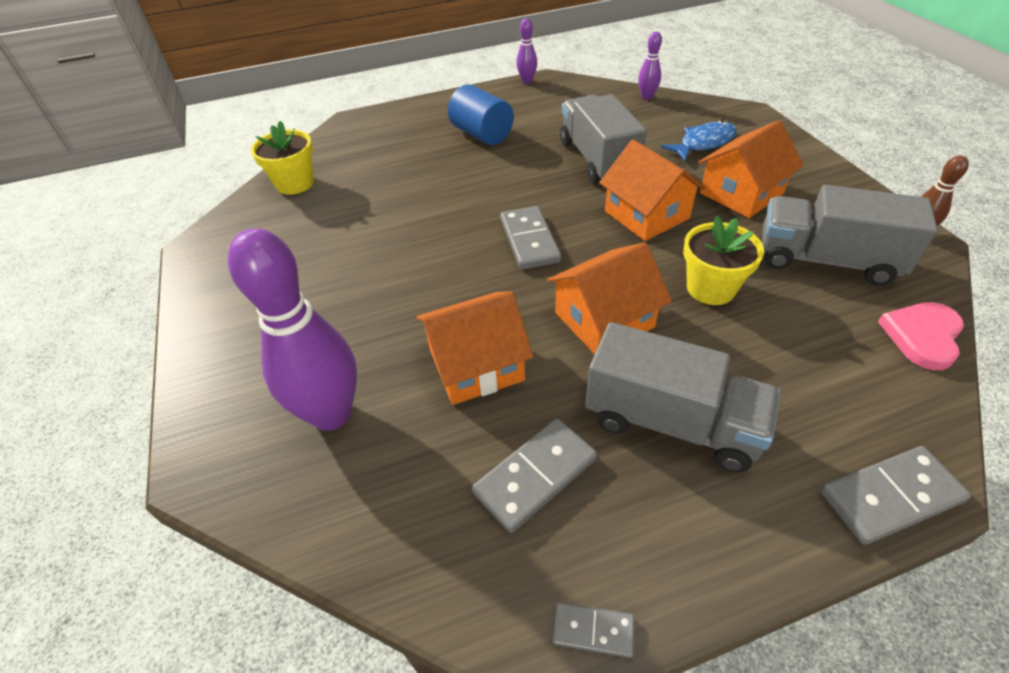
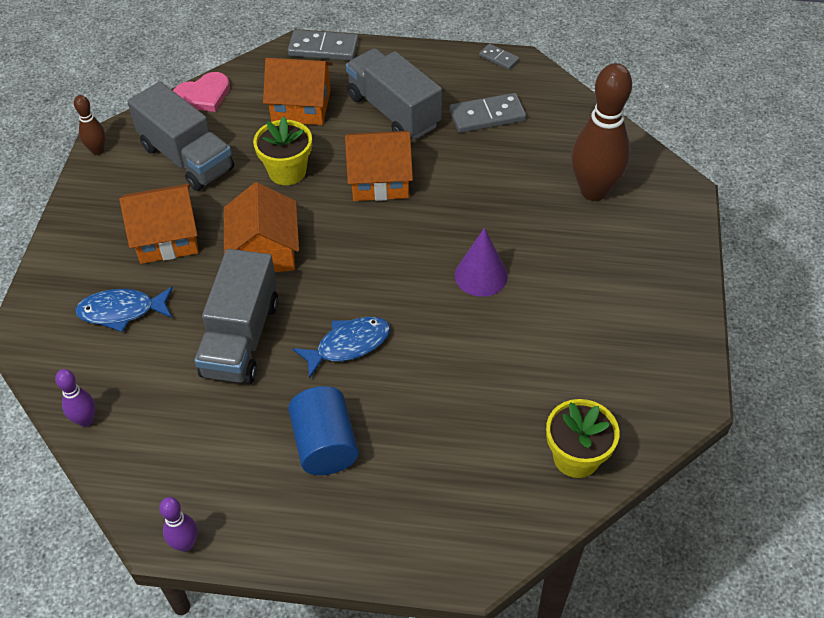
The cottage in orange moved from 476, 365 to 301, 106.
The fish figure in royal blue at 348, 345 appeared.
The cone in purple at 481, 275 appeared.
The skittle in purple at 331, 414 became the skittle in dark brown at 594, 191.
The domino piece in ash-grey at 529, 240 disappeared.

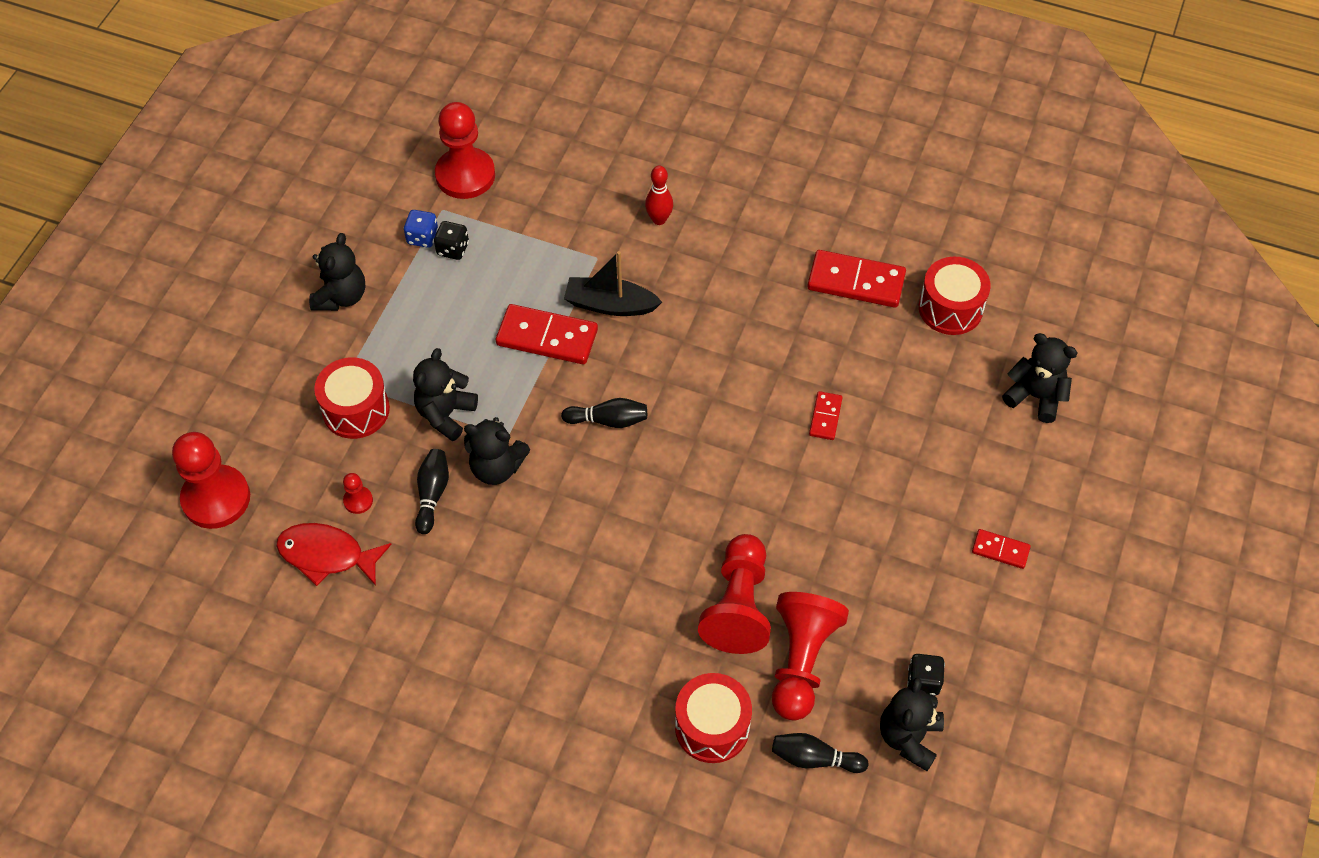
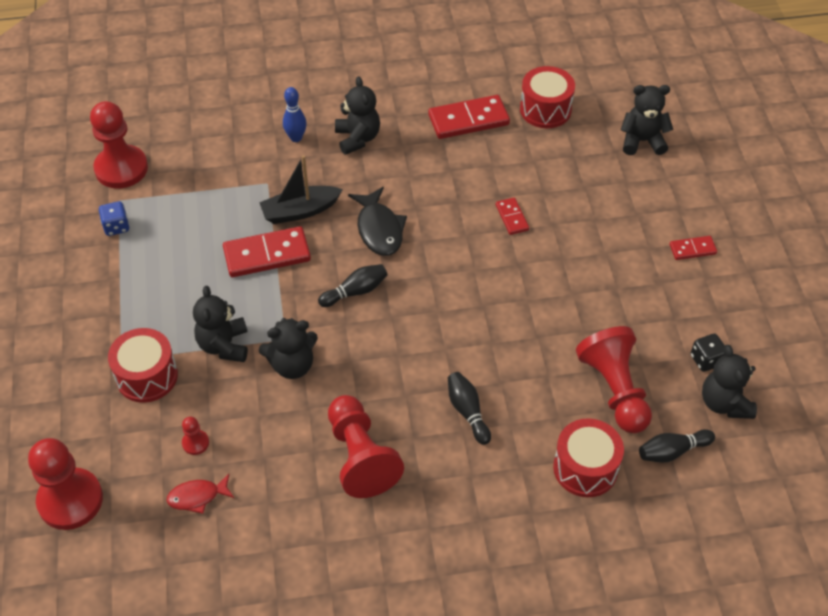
The fish figure in scarlet at 327, 555 changed to 0.63 times the size.
The skittle in scarlet at 659, 219 became the skittle in royal blue at 296, 138.
The chess pawn in scarlet moved from 738, 606 to 360, 456.
The teddy bear in black moved from 341, 296 to 357, 138.
The fish figure in black at 379, 229 appeared.
The skittle in black moved from 432, 494 to 467, 412.
The game die in black at 453, 249 disappeared.

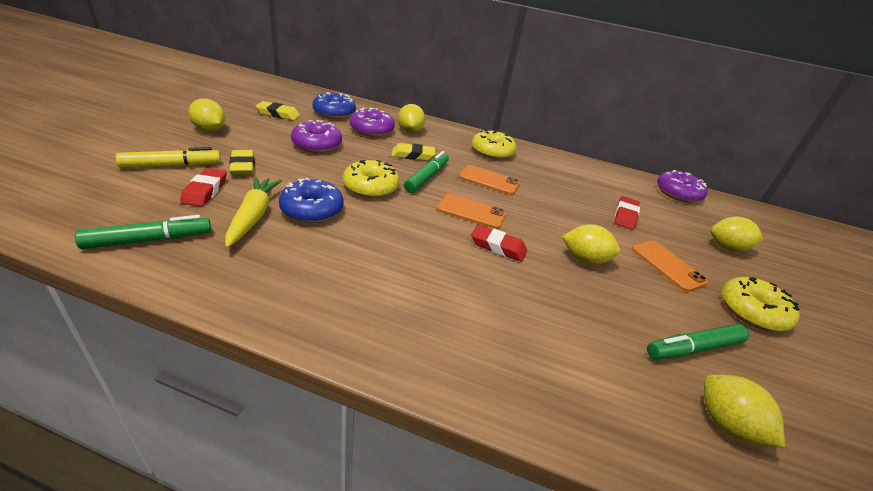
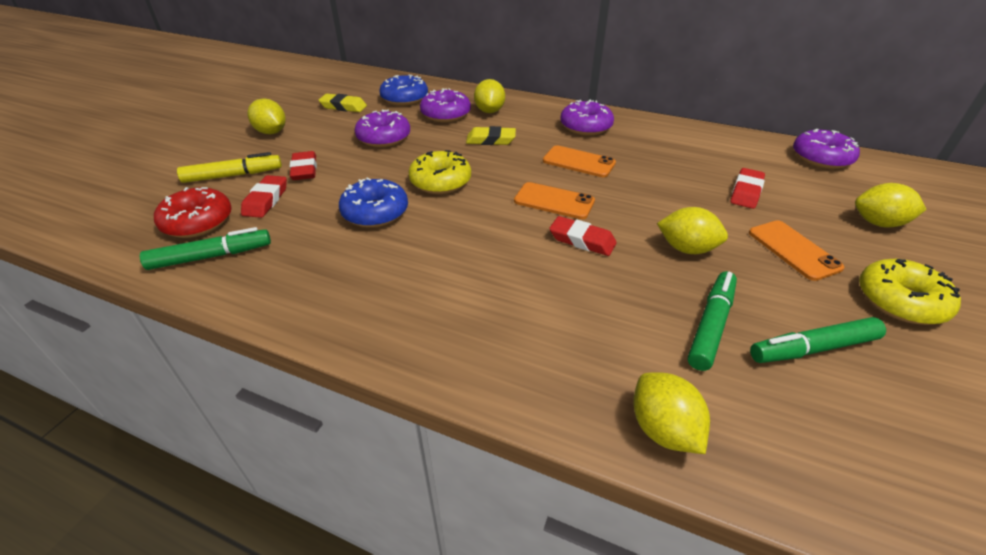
The glazed donut in scarlet at 198, 222 appeared.
The gum eraser in bright yellow at 243, 166 became the gum eraser in scarlet at 304, 170.
The glazed donut in bright yellow at 492, 152 became the glazed donut in purple at 585, 127.
The lemon in bright yellow moved from 726, 424 to 663, 429.
The marker in leaf-green moved from 427, 177 to 710, 325.
The toy carrot in bright yellow at 253, 216 disappeared.

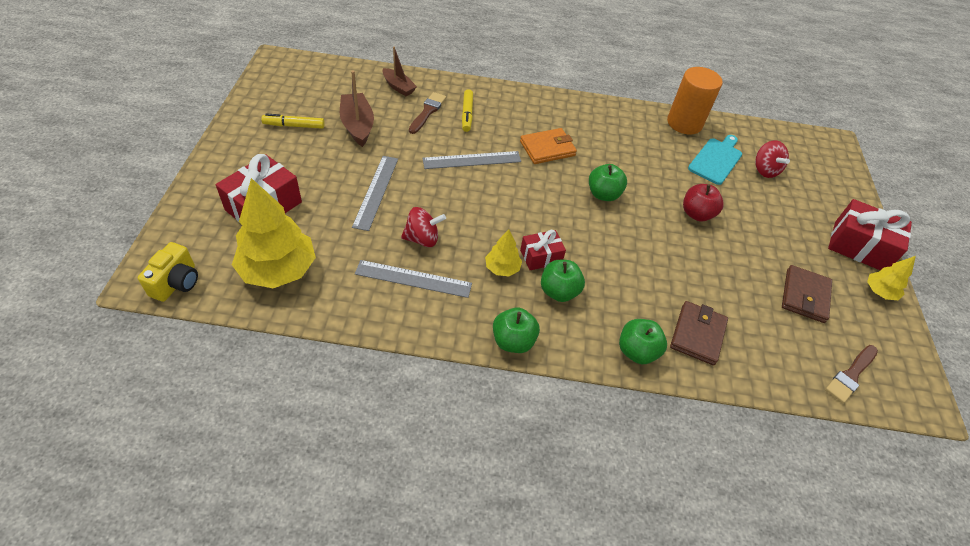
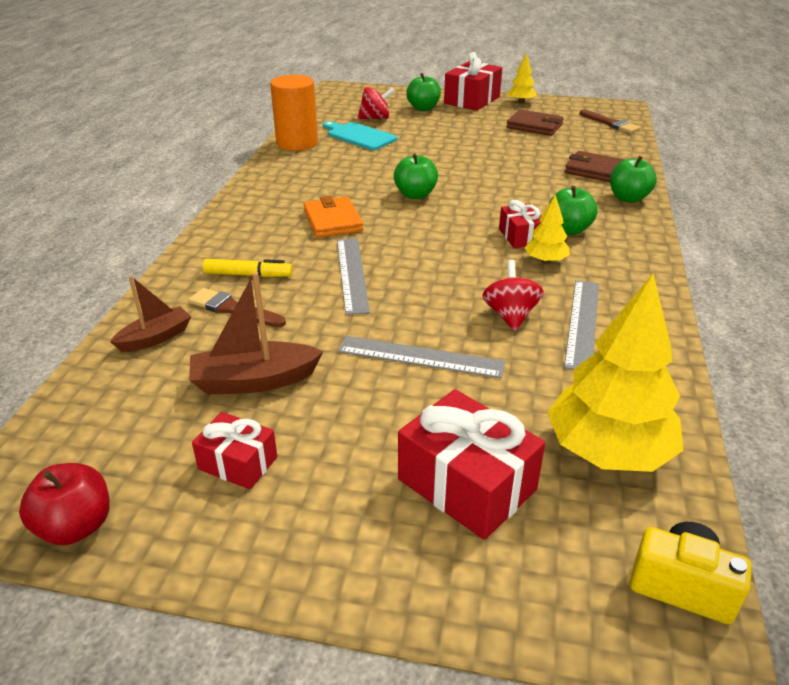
The apple fruit in scarlet moved from 696, 214 to 76, 526.
The marker in bright yellow at 294, 126 was replaced by the present in scarlet at 238, 463.
The apple fruit in leaf-green moved from 513, 341 to 423, 108.

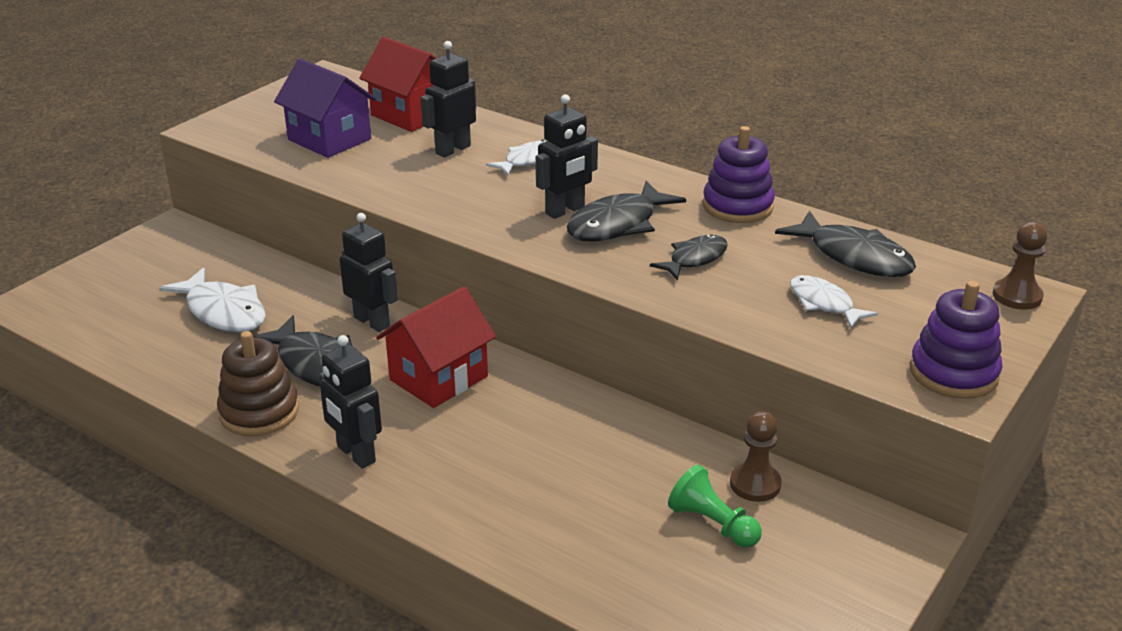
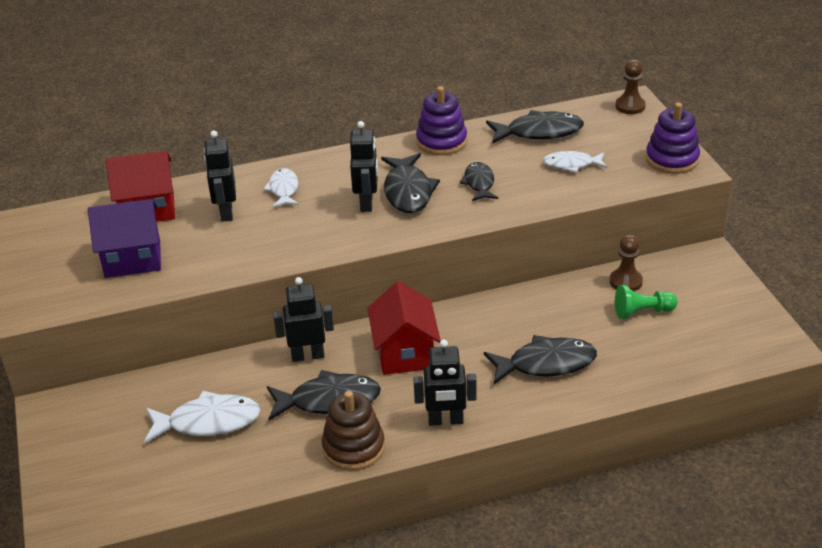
The fish figure in black at 546, 364 appeared.

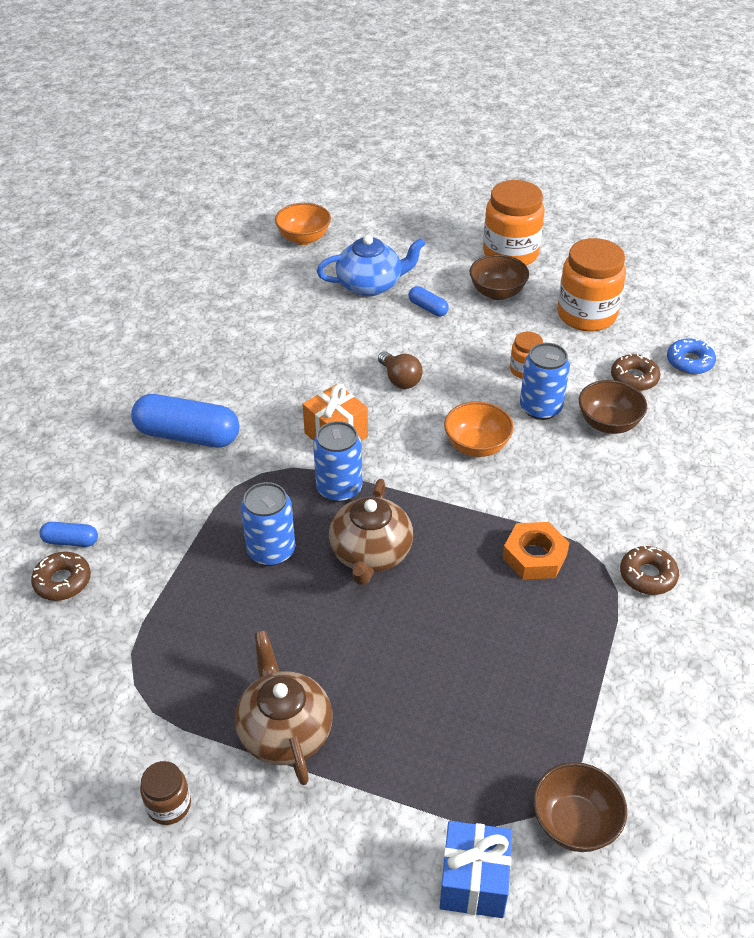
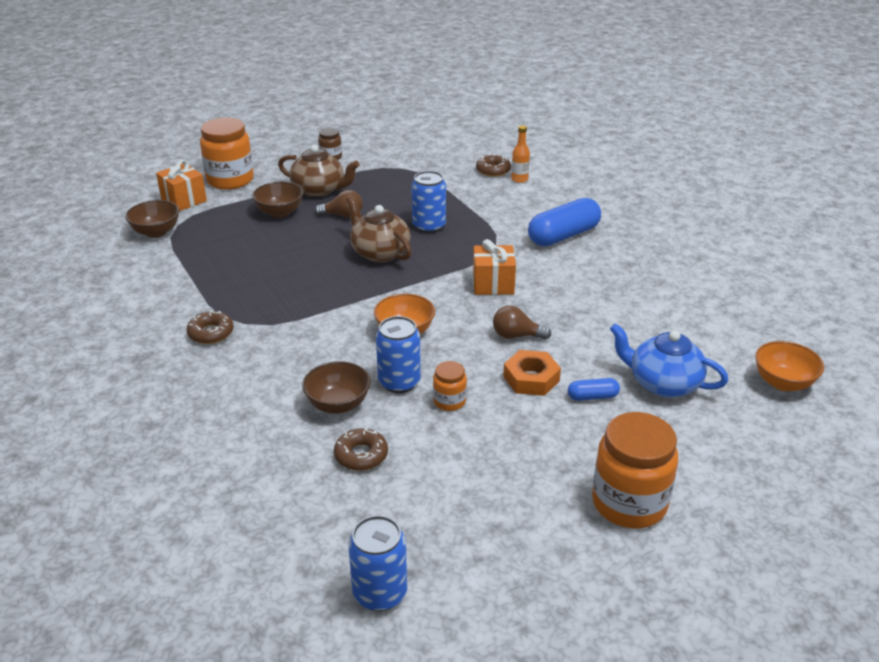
The present in royal blue at 474, 881 became the present in orange at 184, 200.
The jam jar in orange moved from 586, 315 to 230, 180.
The bowl in dark brown moved from 497, 292 to 280, 212.
The bulb in dark brown at 343, 215 appeared.
The soda can in royal blue moved from 339, 488 to 380, 593.
The nut in orange moved from 534, 556 to 531, 378.
The pill shape in royal blue at 71, 541 was replaced by the bottle in orange at 519, 179.
The china teapot in royal blue at 370, 285 turned 90 degrees clockwise.
The glazed donut in royal blue at 689, 362 disappeared.

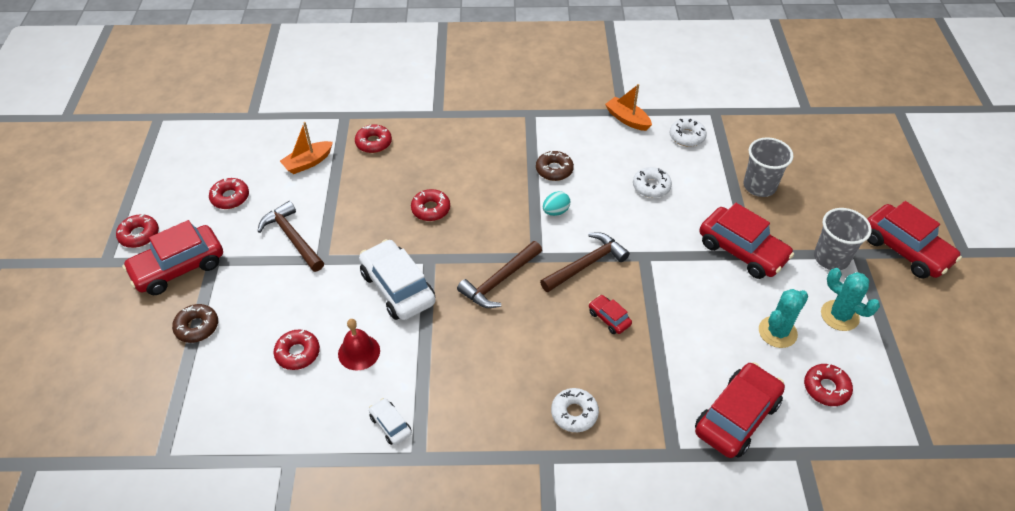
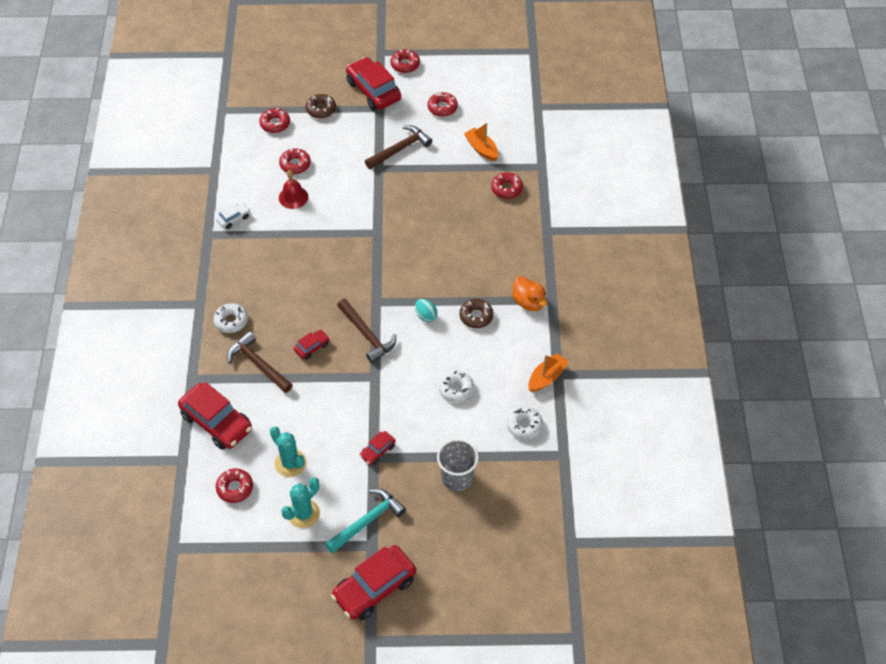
The hammer in dark brown moved from 500, 281 to 258, 364.
The glazed donut in scarlet moved from 431, 209 to 275, 124.
The beaker in ash-grey at 831, 258 was replaced by the hammer in turquoise at 367, 521.
The toy car in scarlet at 742, 251 changed to 0.48 times the size.
The duck in orange at 528, 302 appeared.
The toy car in pure white at 398, 288 disappeared.

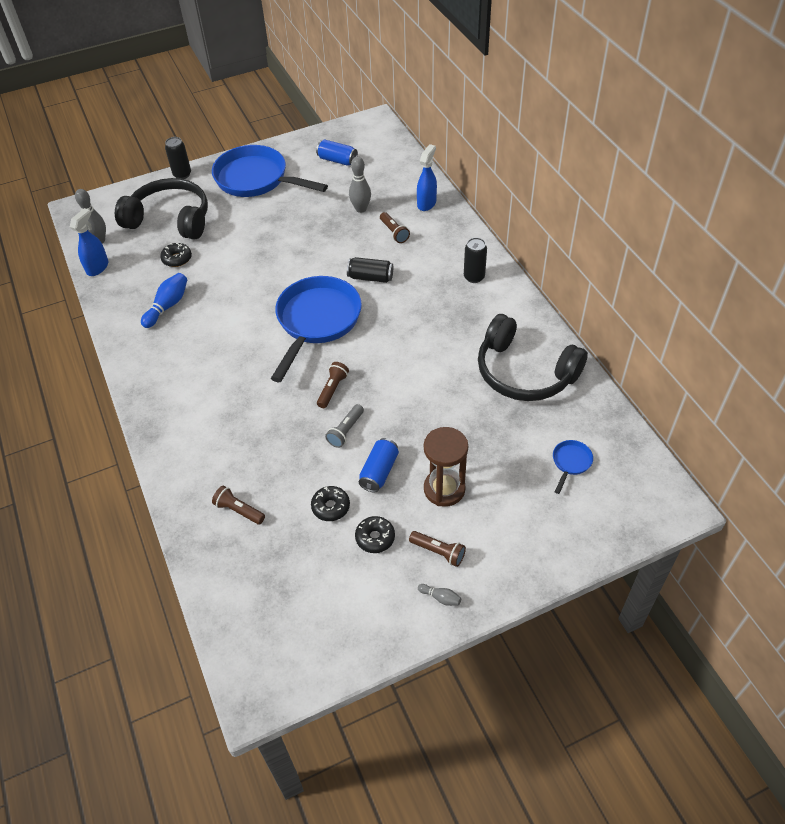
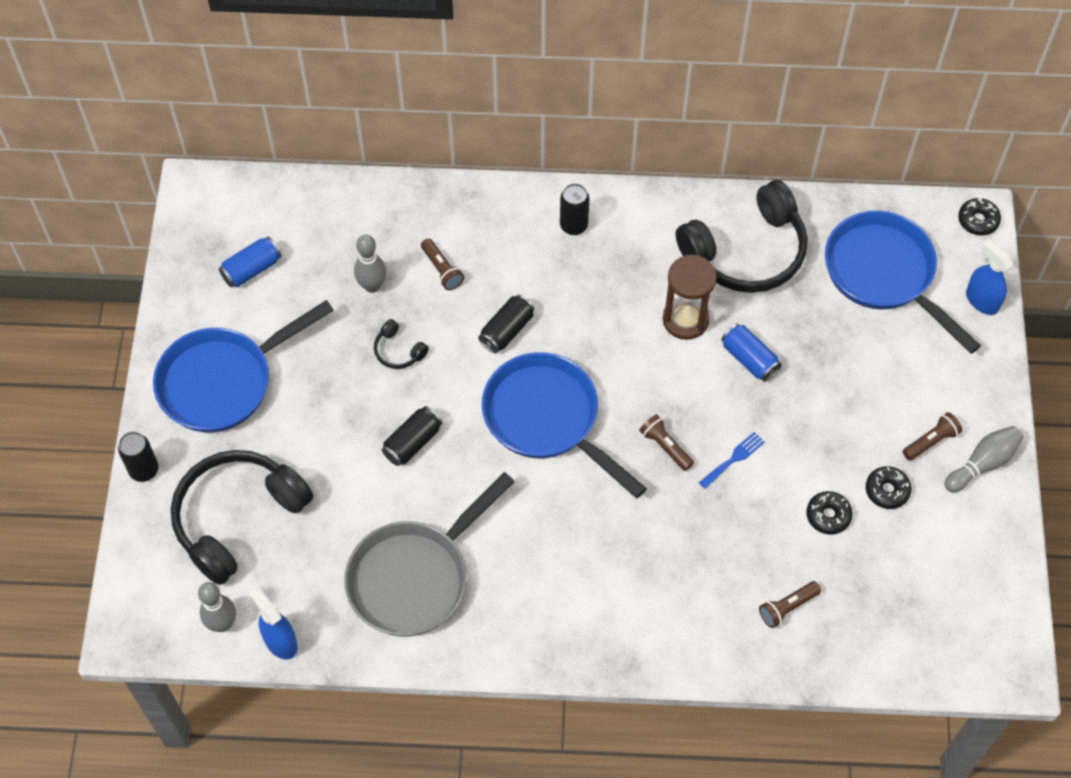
The skittle in royal blue at 167, 306 was replaced by the pan in ash-grey at 415, 577.
The headphones in black at 398, 351 appeared.
The soda can in black at 412, 442 appeared.
The pocket torch in dark brown at 394, 232 turned 60 degrees clockwise.
The sandglass in dark brown moved from 444, 489 to 685, 320.
The pocket torch in ash-grey at 346, 431 was replaced by the table fork in royal blue at 734, 459.
The soda can in royal blue moved from 379, 471 to 749, 359.
The pan in royal blue at 570, 463 changed to 2.47 times the size.
The skittle in ash-grey at 440, 598 changed to 1.92 times the size.
The glazed donut in black moved from 177, 259 to 978, 220.
The spray bottle in royal blue moved from 426, 203 to 981, 300.

